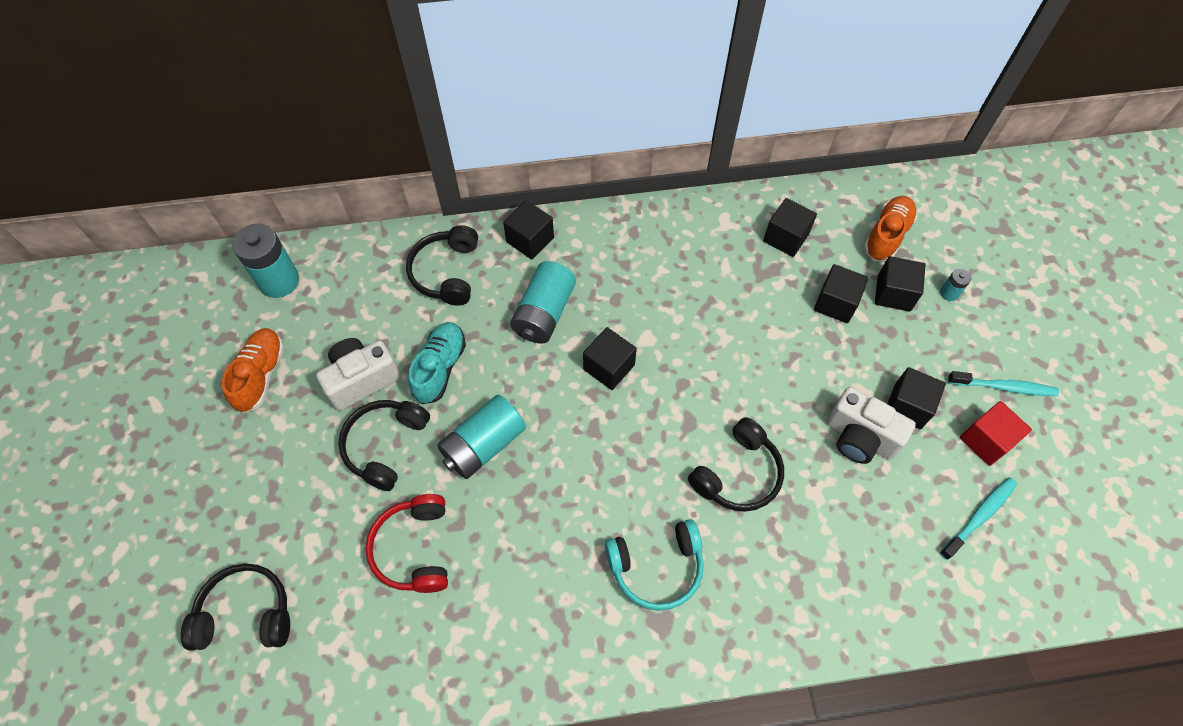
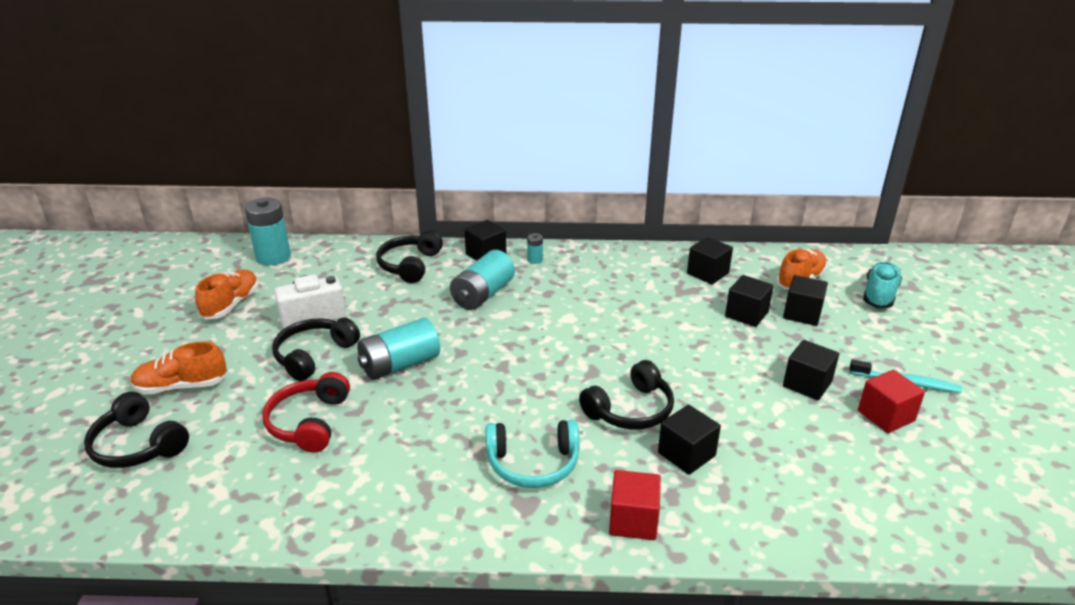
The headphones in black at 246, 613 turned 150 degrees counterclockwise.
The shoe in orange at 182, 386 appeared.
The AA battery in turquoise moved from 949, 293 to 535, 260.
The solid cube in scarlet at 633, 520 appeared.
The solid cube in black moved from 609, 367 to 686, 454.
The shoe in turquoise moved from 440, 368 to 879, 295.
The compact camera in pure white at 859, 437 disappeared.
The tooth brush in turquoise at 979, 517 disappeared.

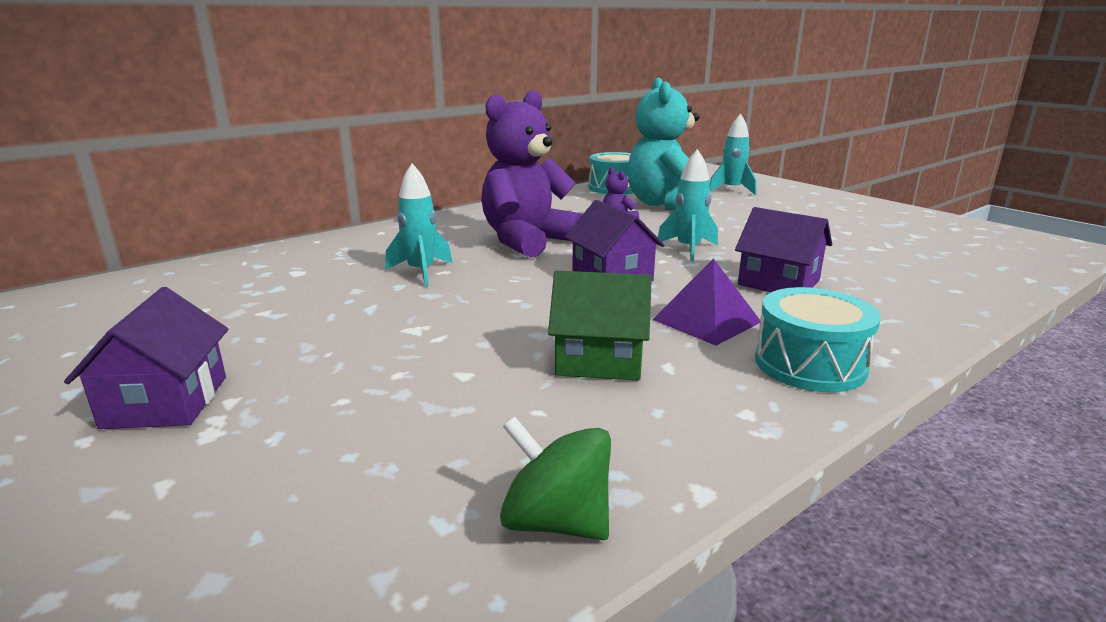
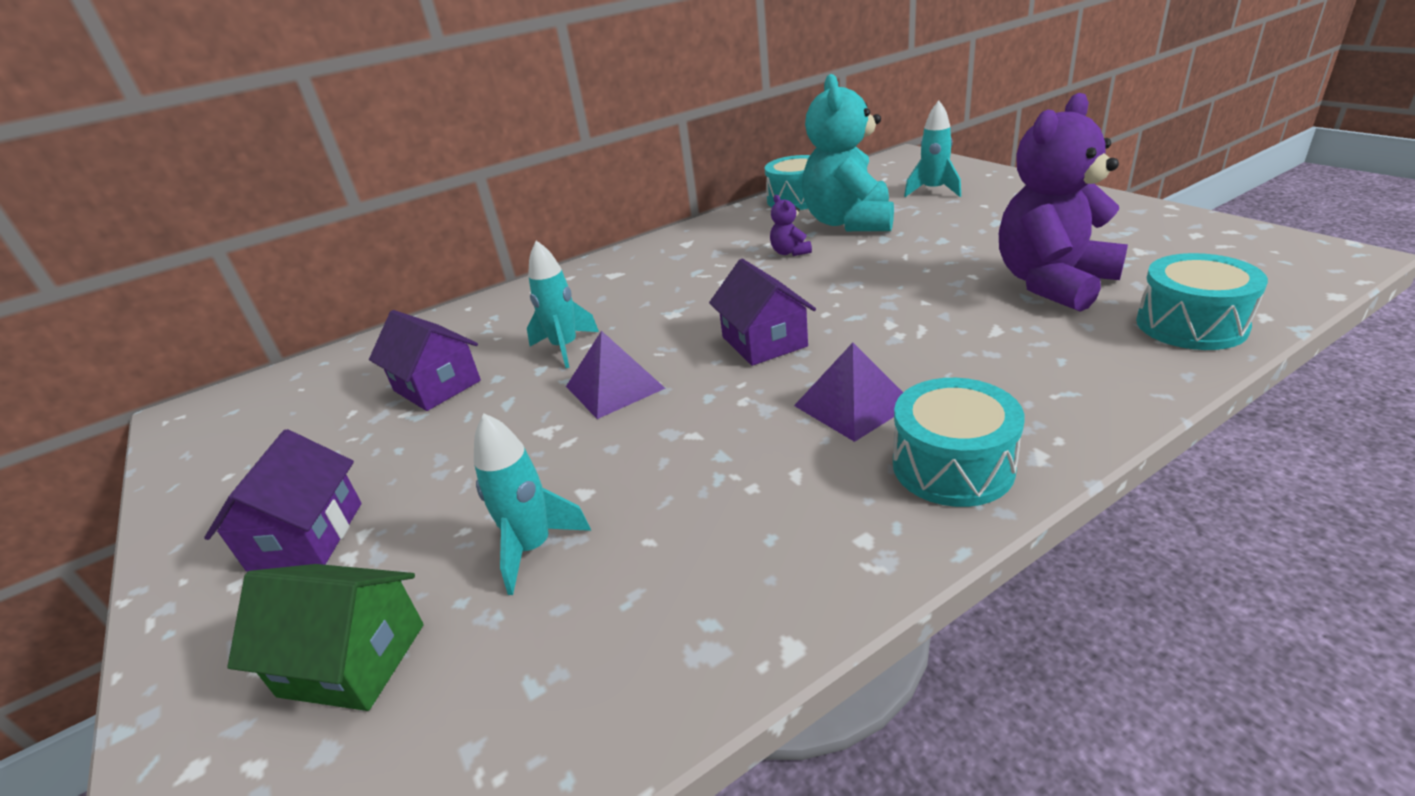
The cottage in leaf-green moved from 599, 359 to 353, 660.
The cottage in purple moved from 778, 283 to 437, 386.
The rocket in turquoise moved from 688, 249 to 533, 548.
The pyramid in purple at 614, 387 appeared.
The teddy bear in purple moved from 527, 241 to 1053, 283.
The drum in turquoise at 1191, 325 appeared.
The whirligig in leaf-green at 556, 521 disappeared.

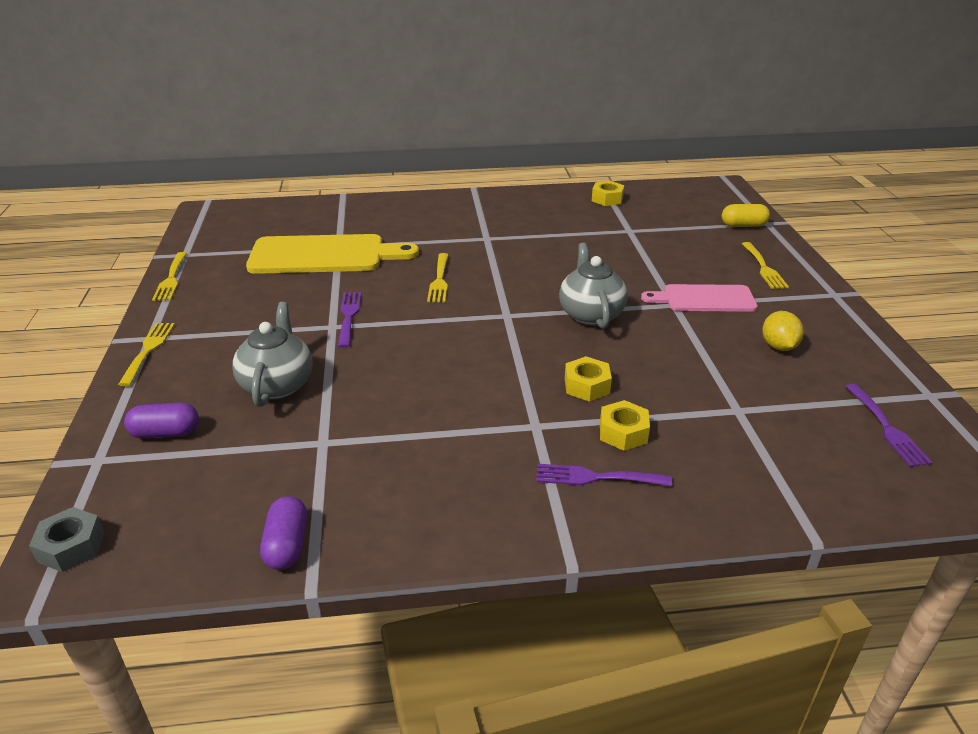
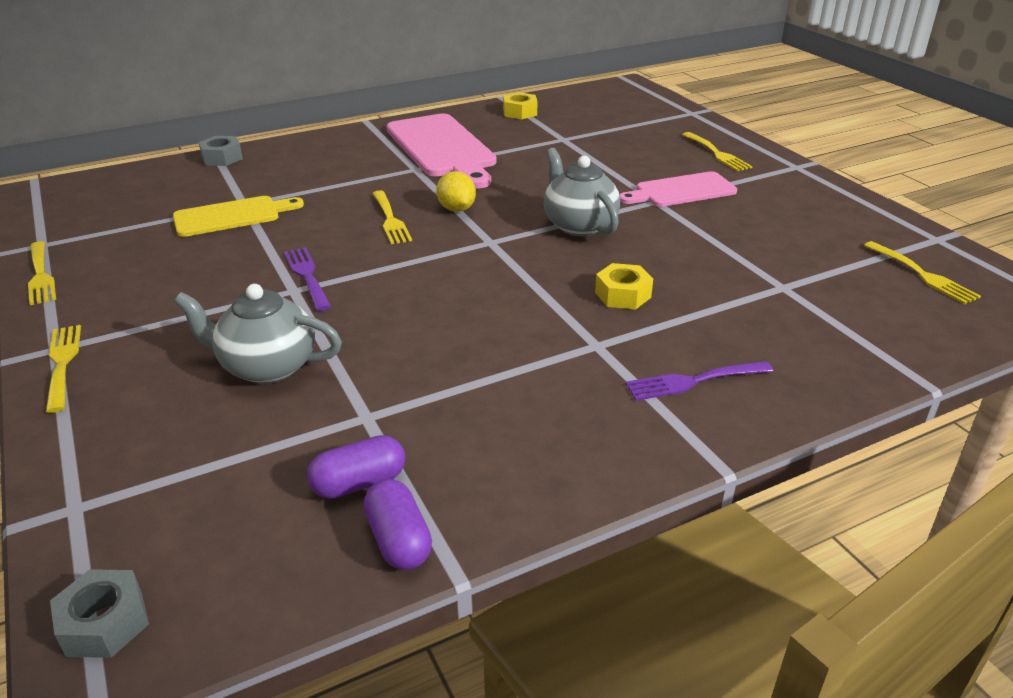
The bread board in bright yellow at 324, 255 changed to 0.61 times the size.
The china teapot in ash-grey at 277, 384 turned 60 degrees counterclockwise.
The nut in ash-grey at 222, 158 appeared.
The pill shape in purple moved from 166, 433 to 359, 483.
The bread board in pink at 442, 148 appeared.
The lemon in bright yellow moved from 778, 346 to 456, 209.
The table fork in purple at 887, 428 became the table fork in bright yellow at 923, 275.
The nut in bright yellow at 623, 432 disappeared.
The pill shape in bright yellow at 743, 225 disappeared.

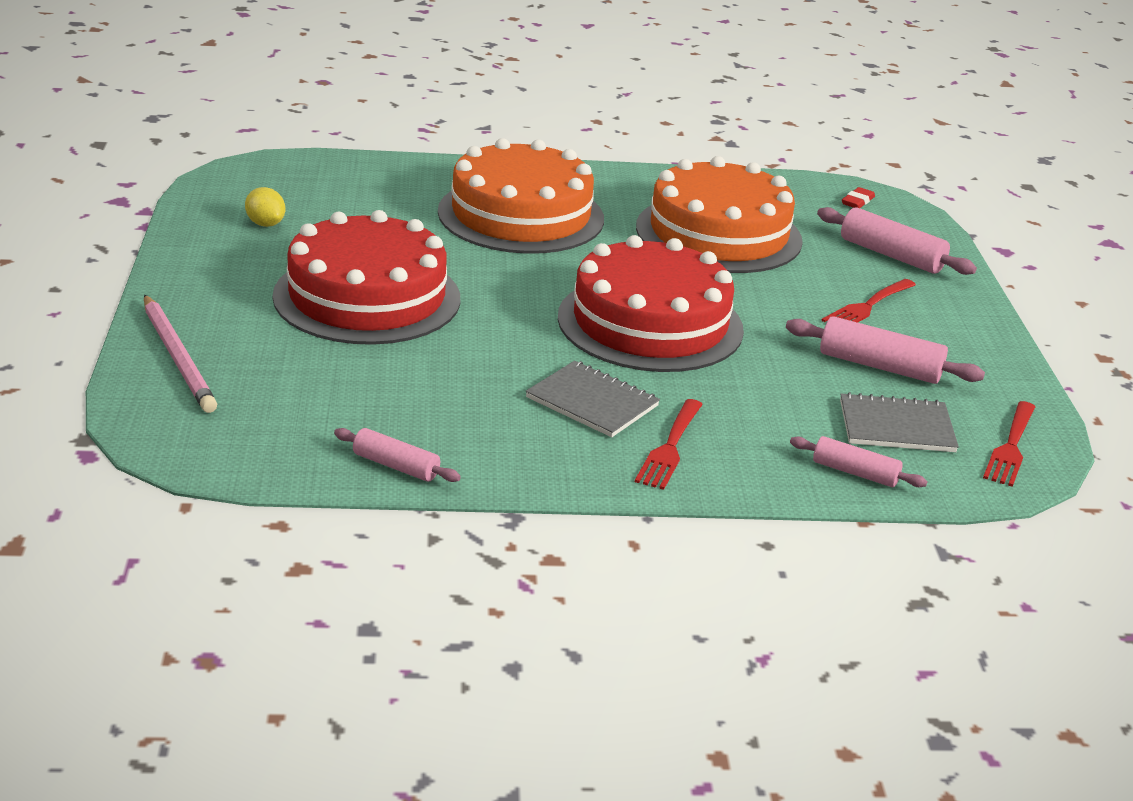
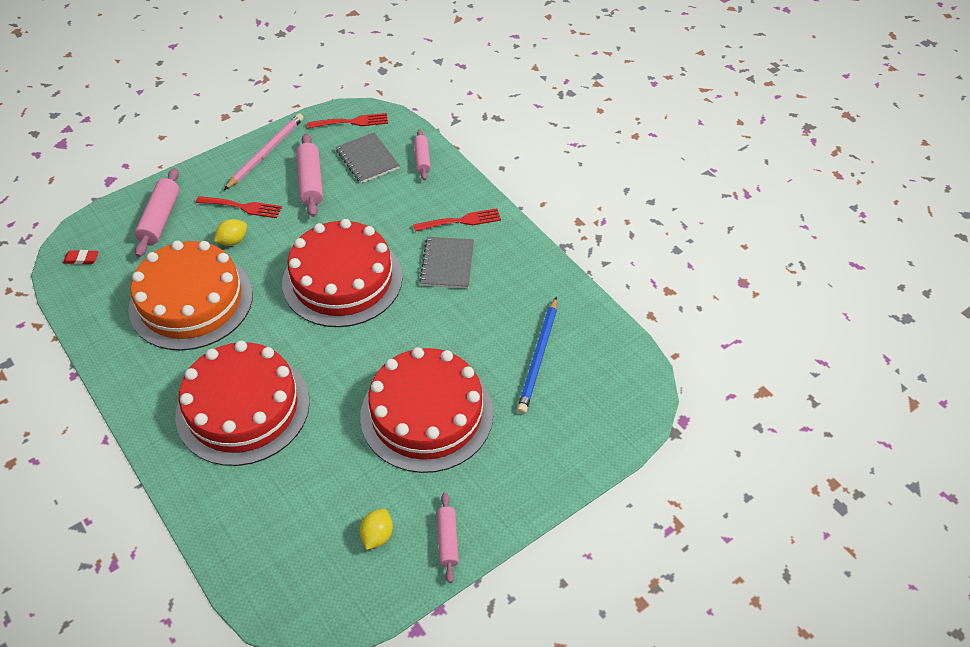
The gateau in orange at 521, 215 became the gateau in scarlet at 243, 408.
The lemon in bright yellow at 233, 241 appeared.
The wooden pencil in pink moved from 178, 357 to 266, 153.
The rolling pin in pink moved from 395, 466 to 447, 540.
The wooden pencil in royal blue at 538, 357 appeared.

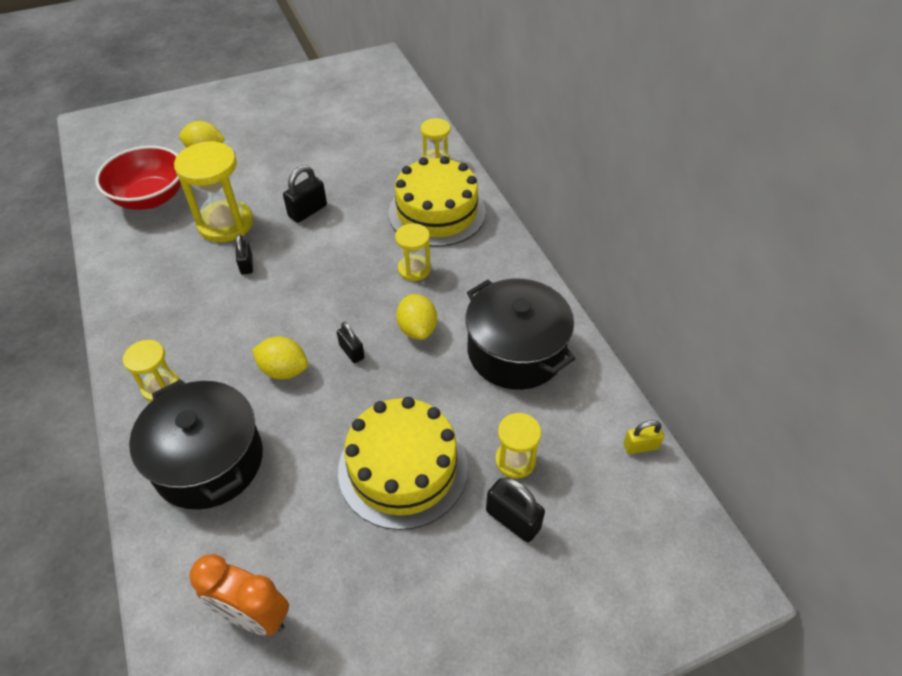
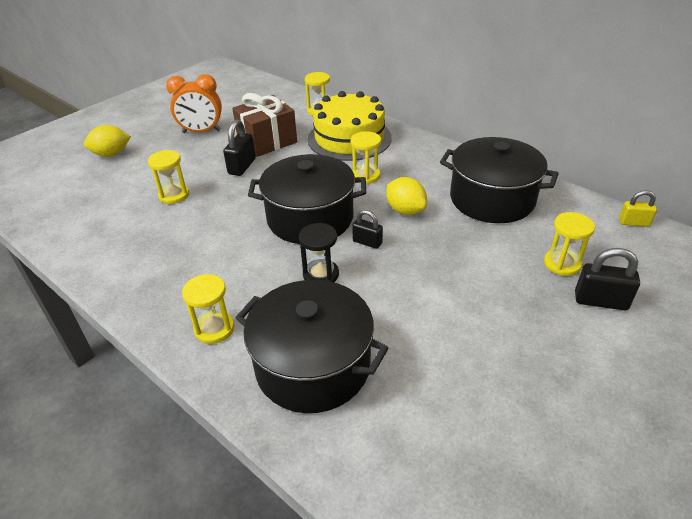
The sandglass in bright yellow at 225, 224 changed to 0.56 times the size.
The clock in orange moved from 253, 615 to 201, 131.
The present in dark brown at 267, 141 appeared.
The pot in black at 310, 218 appeared.
The lemon in bright yellow at 284, 370 was replaced by the sandglass in black at 321, 274.
The lock in bright yellow at 640, 446 turned 45 degrees clockwise.
The bowl in scarlet at 150, 198 disappeared.
The lock in black at 246, 265 disappeared.
The gateau in bright yellow at 403, 468 disappeared.

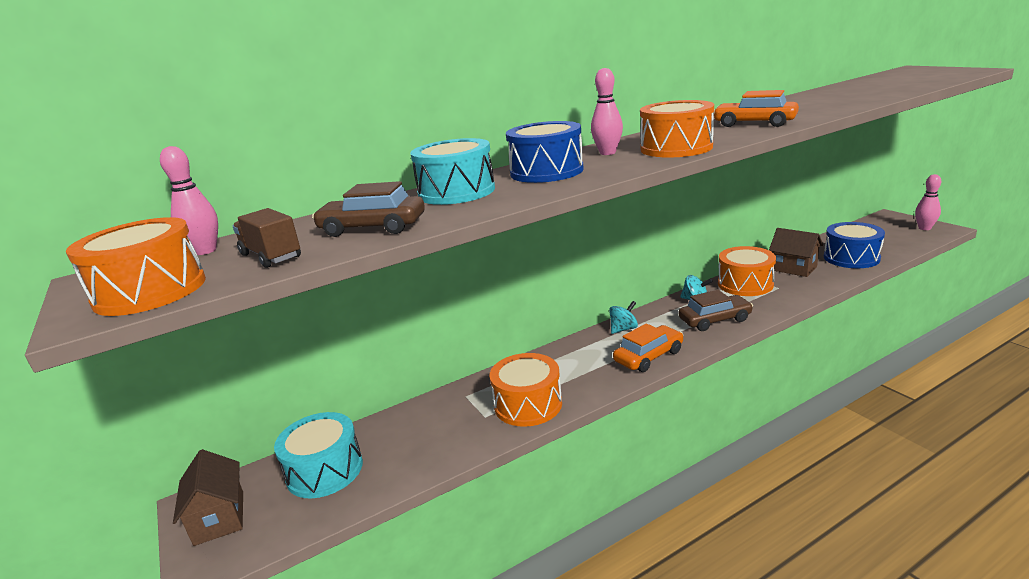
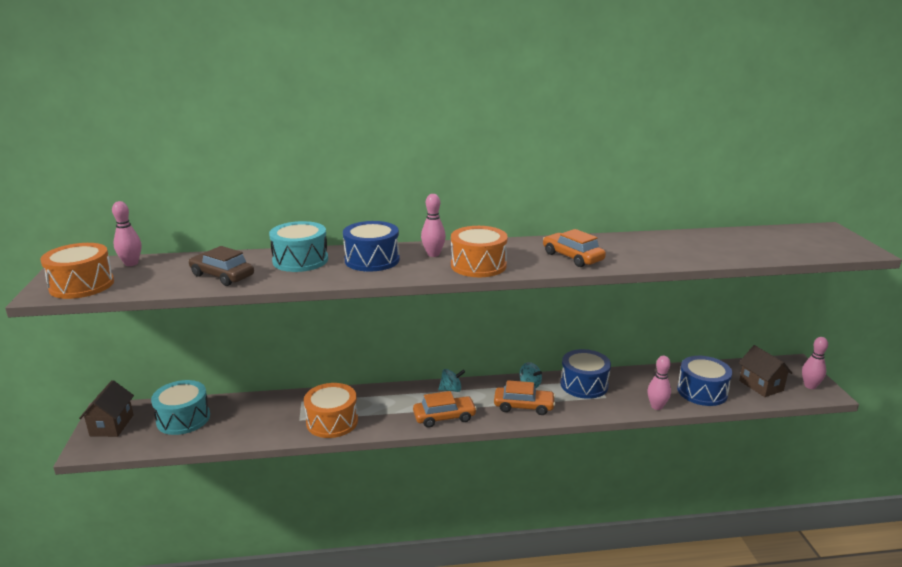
The toy car in dark brown at 715, 320 became the toy car in orange at 523, 406.
The drum in orange at 745, 284 became the drum in royal blue at 584, 385.
The skittle in pink at 656, 406 appeared.
The cottage in dark brown moved from 793, 268 to 761, 385.
The lorry in dark brown at 271, 256 disappeared.

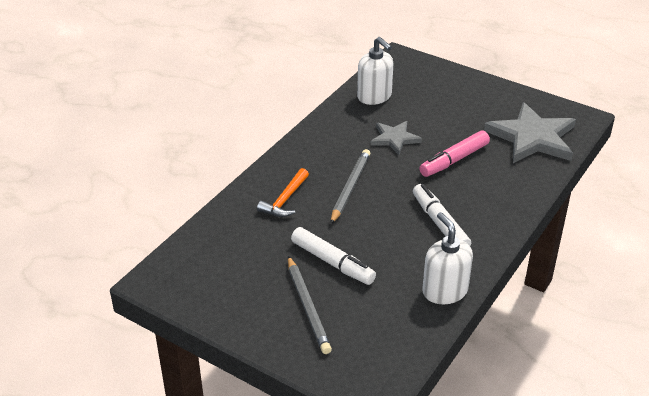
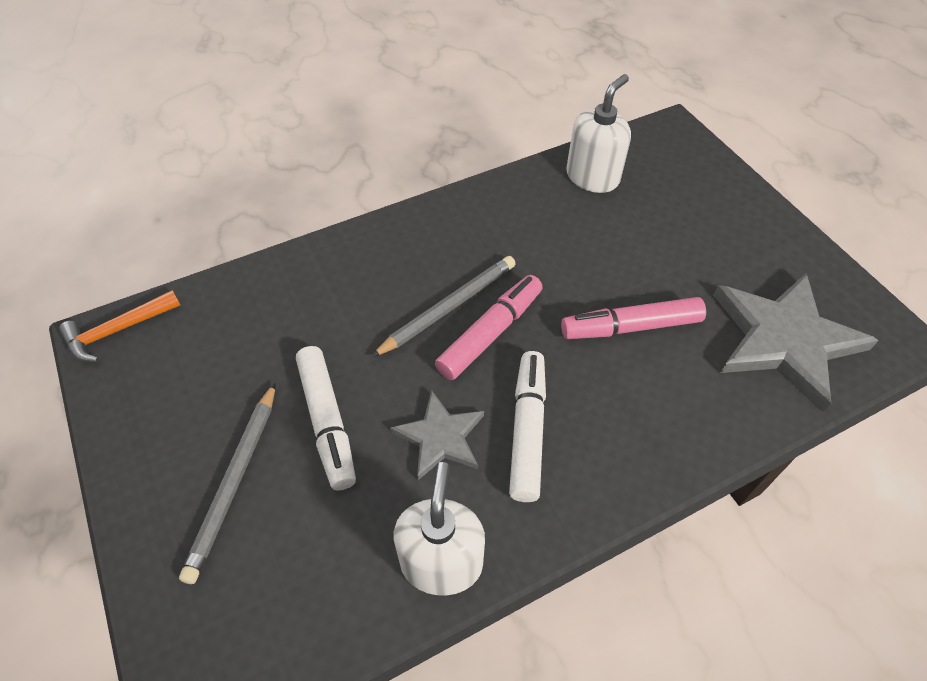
The hammer in orange moved from 285, 200 to 118, 330.
The star shape in ash-grey moved from 394, 139 to 440, 437.
The marker in pink at 490, 333 appeared.
The soap dispenser in pure white at 374, 96 turned 135 degrees counterclockwise.

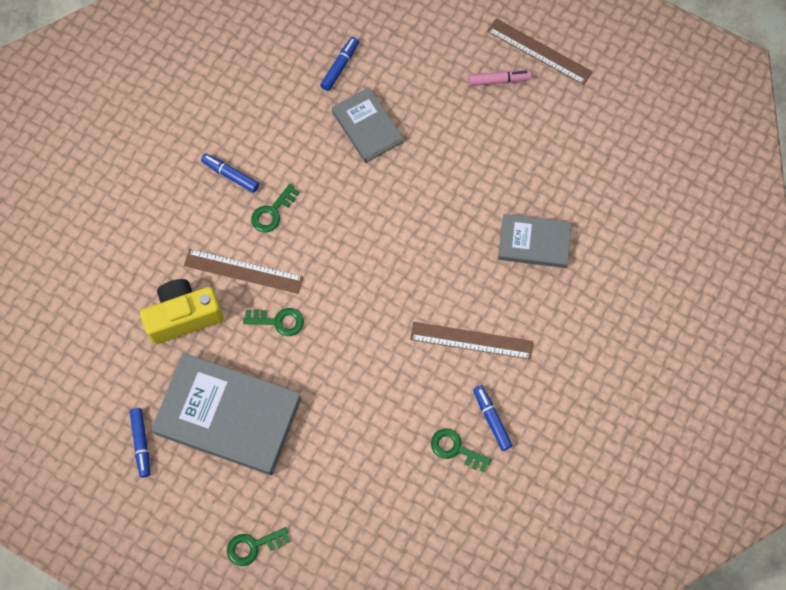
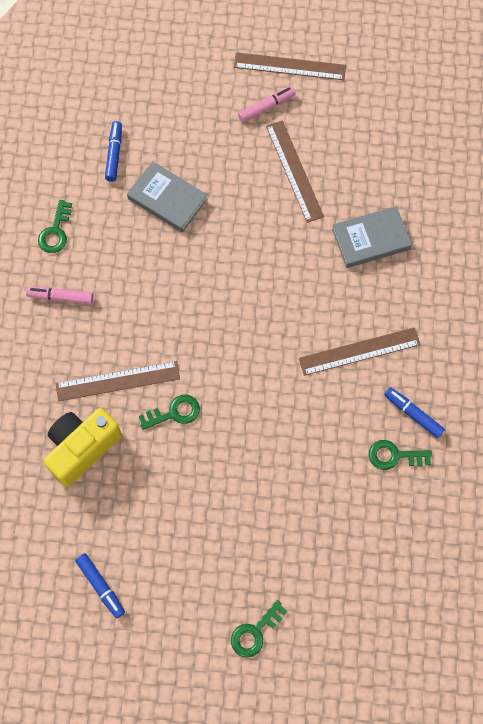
The marker in royal blue at 230, 175 became the marker in pink at 61, 297.
The latchkey in leaf-green moved from 272, 212 to 55, 232.
The ruler in dark brown at 294, 171 appeared.
The book in ash-grey at 228, 416 disappeared.

